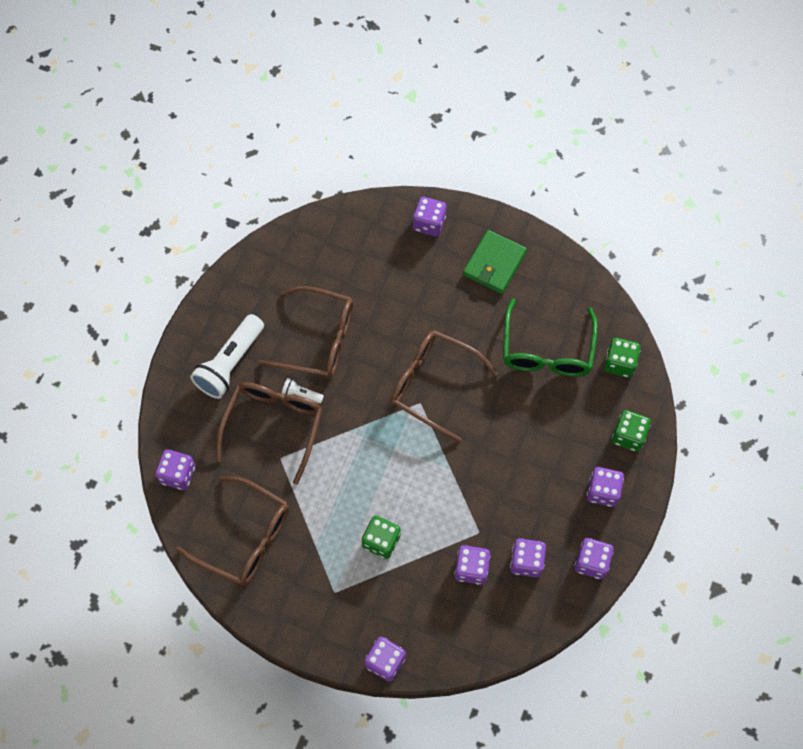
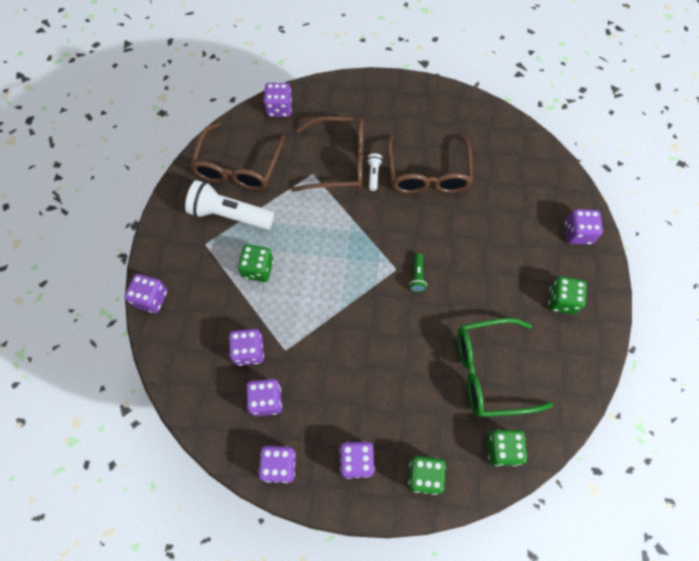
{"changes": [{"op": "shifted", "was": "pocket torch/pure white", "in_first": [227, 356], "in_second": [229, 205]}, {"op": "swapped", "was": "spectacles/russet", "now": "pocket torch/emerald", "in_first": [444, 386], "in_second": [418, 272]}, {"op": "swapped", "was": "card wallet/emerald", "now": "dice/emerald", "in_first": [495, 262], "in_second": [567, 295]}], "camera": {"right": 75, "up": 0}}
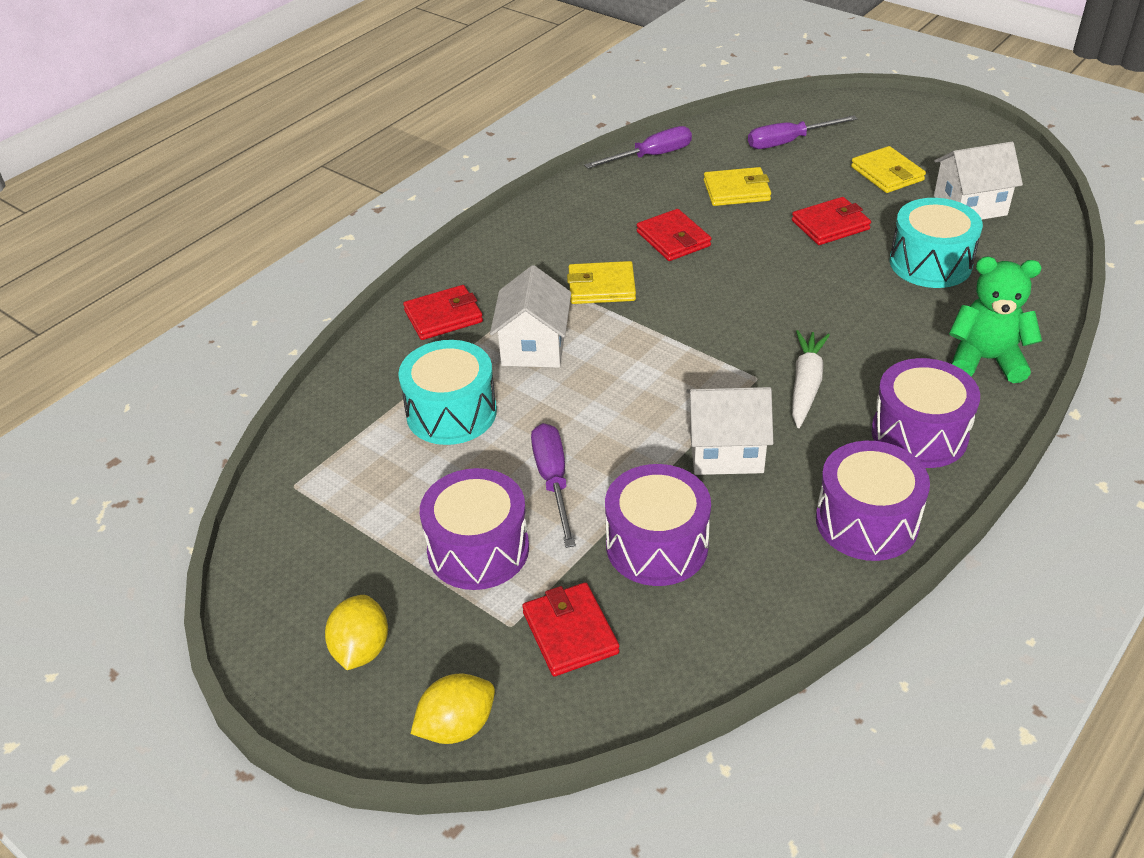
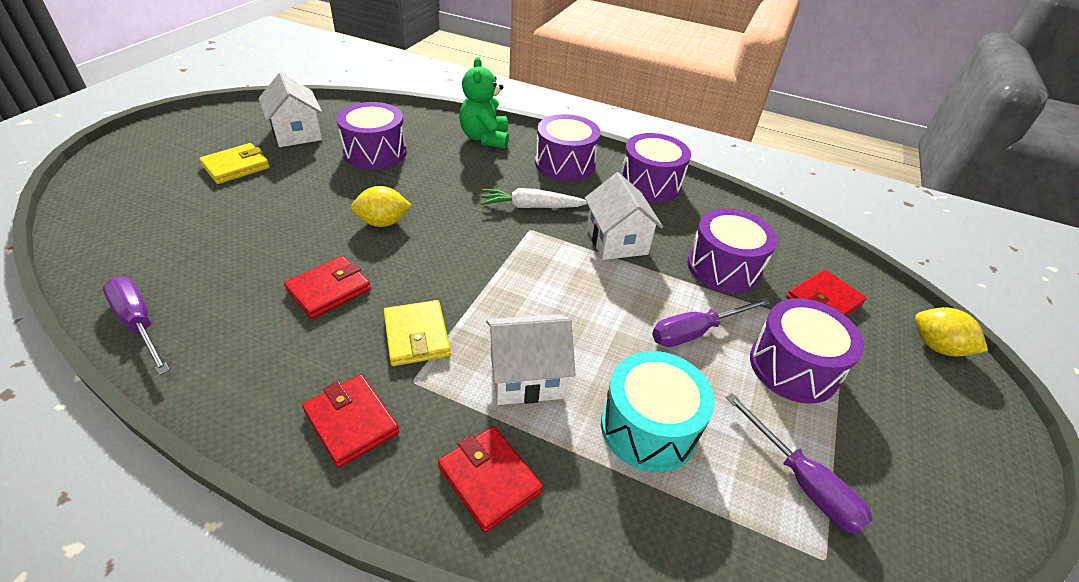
{"changes": [{"op": "shifted", "was": "lemon/yellow", "in_first": [356, 632], "in_second": [381, 206]}, {"op": "gone", "was": "card wallet/yellow", "in_first": [737, 186]}, {"op": "shifted", "was": "screwdriver/violet", "in_first": [803, 132], "in_second": [799, 463]}, {"op": "shifted", "was": "card wallet/scarlet", "in_first": [831, 221], "in_second": [350, 421]}, {"op": "repainted", "was": "drum/aqua", "now": "drum/violet", "in_first": [936, 243], "in_second": [371, 136]}], "camera": {"right": -110, "up": 0}}
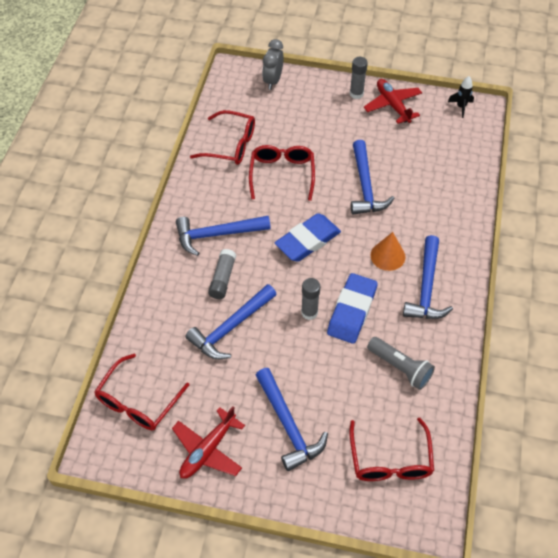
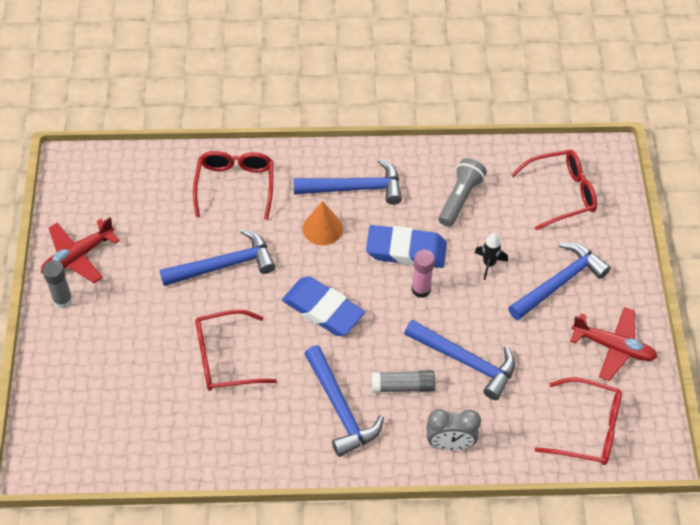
{"changes": [{"op": "shifted", "was": "spectacles/scarlet", "in_first": [222, 137], "in_second": [233, 185]}, {"op": "shifted", "was": "alarm clock/ash-grey", "in_first": [273, 64], "in_second": [454, 429]}, {"op": "repainted", "was": "stick of glue/ash-grey", "now": "stick of glue/pink", "in_first": [310, 299], "in_second": [423, 274]}, {"op": "shifted", "was": "spaceship/jet-black", "in_first": [461, 97], "in_second": [491, 256]}], "camera": {"right": -105, "up": 0}}
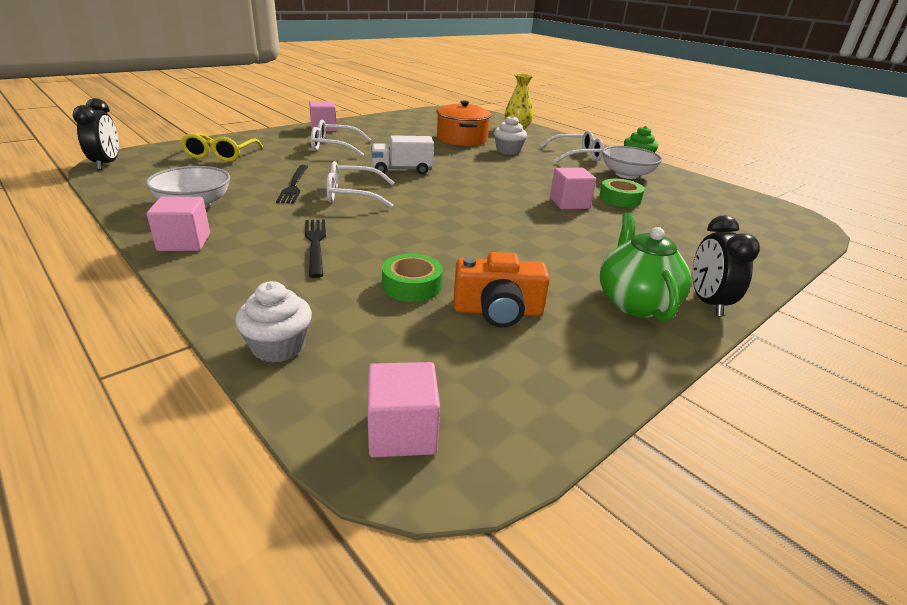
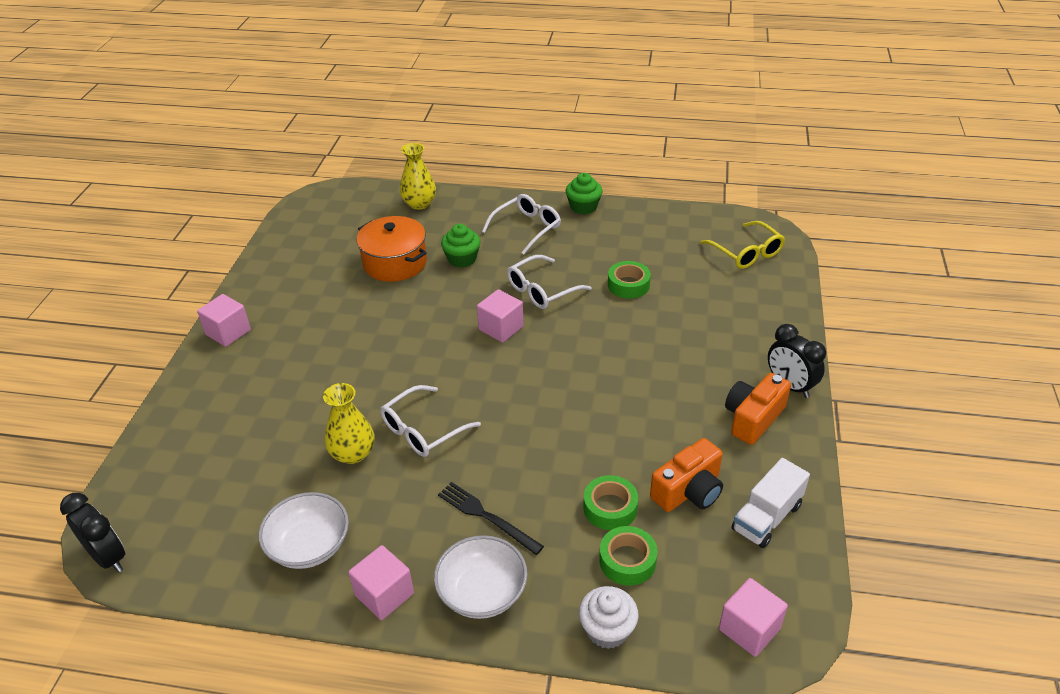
{"changes": [{"op": "shifted", "was": "spectacles/yellow", "in_first": [221, 147], "in_second": [742, 245]}, {"op": "swapped", "was": "dinner fork/jet-black", "now": "vase/yellow", "in_first": [292, 184], "in_second": [349, 423]}, {"op": "shifted", "was": "spectacles/pure white", "in_first": [341, 138], "in_second": [549, 282]}, {"op": "shifted", "was": "toy truck/pure white", "in_first": [402, 154], "in_second": [770, 503]}, {"op": "repainted", "was": "fairy cake/pure white", "now": "fairy cake/emerald", "in_first": [510, 135], "in_second": [460, 246]}, {"op": "shifted", "was": "block/pink", "in_first": [573, 188], "in_second": [500, 316]}, {"op": "swapped", "was": "china teapot/emerald", "now": "photo camera/bright orange", "in_first": [645, 267], "in_second": [758, 409]}, {"op": "shifted", "was": "deep dish/pure white", "in_first": [632, 162], "in_second": [481, 577]}, {"op": "new", "now": "sticky tape/emerald", "in_second": [628, 556]}], "camera": {"right": -35, "up": 10}}
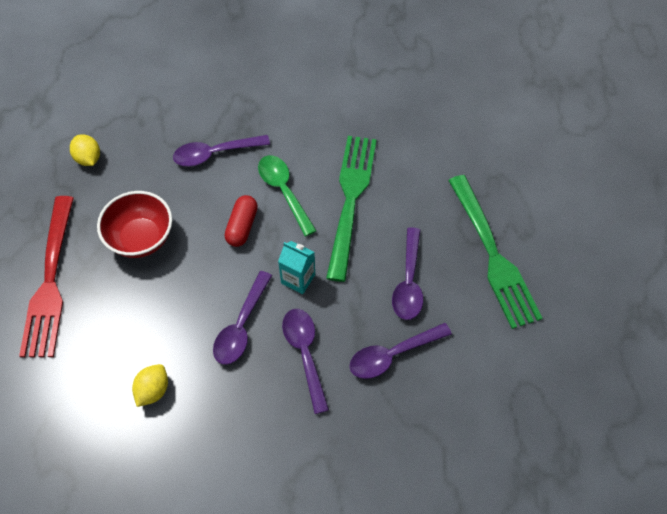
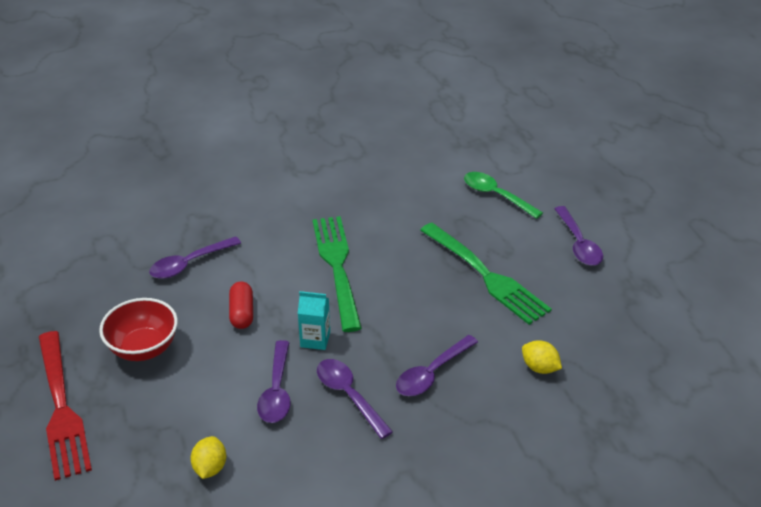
{"changes": [{"op": "shifted", "was": "lemon/yellow", "in_first": [85, 150], "in_second": [542, 357]}, {"op": "shifted", "was": "spoon/emerald", "in_first": [287, 195], "in_second": [503, 195]}, {"op": "shifted", "was": "spoon/violet", "in_first": [407, 273], "in_second": [578, 236]}], "camera": {"right": -20, "up": -20}}
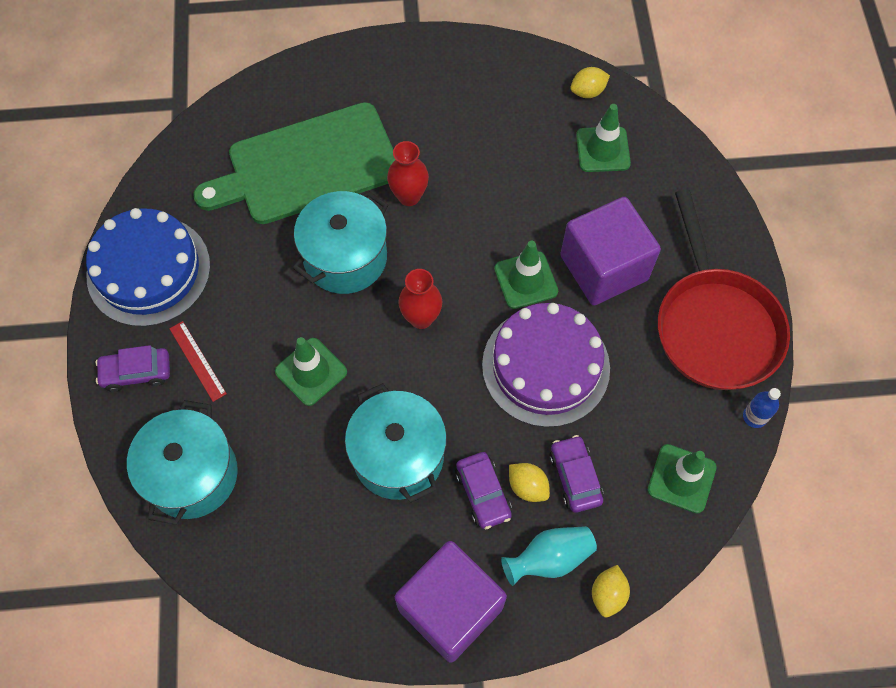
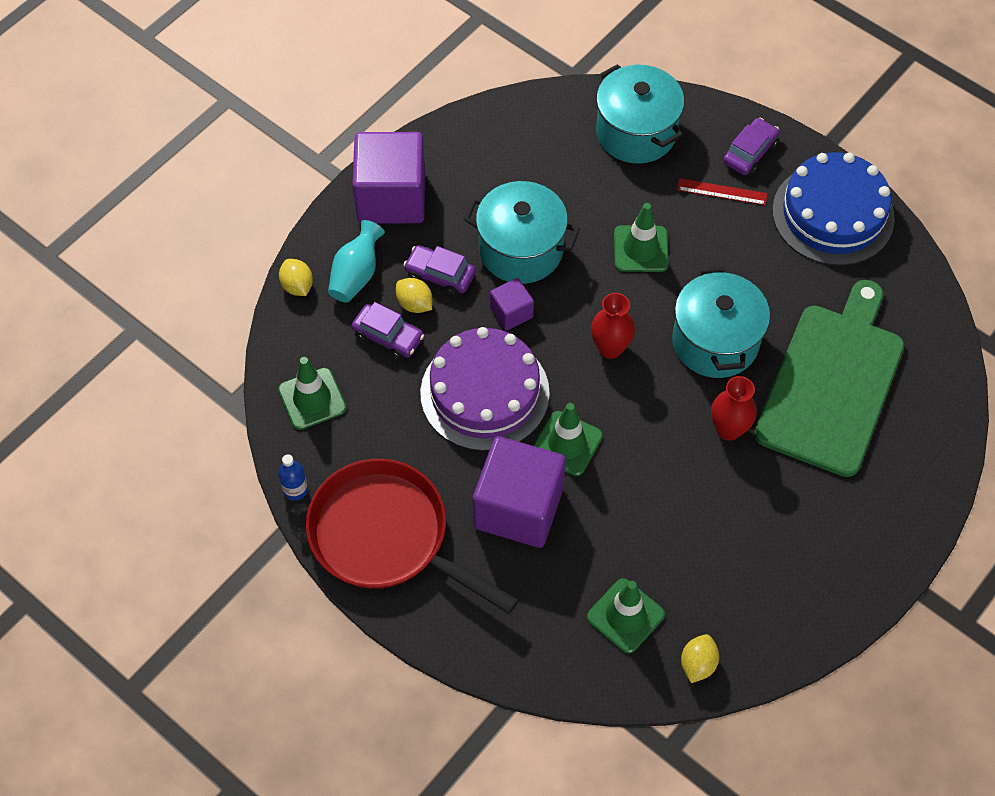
{"changes": [{"op": "rotated", "was": "lemon/yellow", "in_first": [529, 482], "in_second": [414, 295], "clockwise": 45}, {"op": "new", "now": "block/violet", "in_second": [512, 304]}], "camera": {"right": 135, "up": -5}}
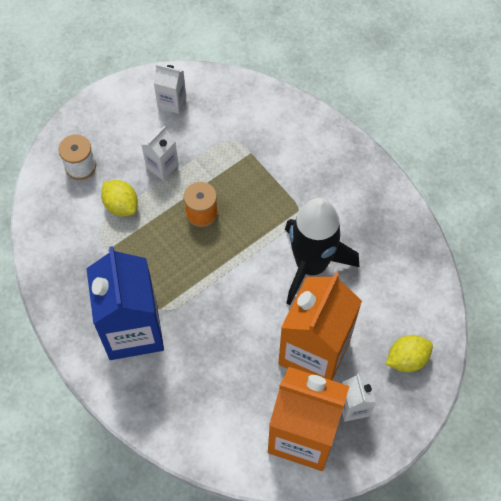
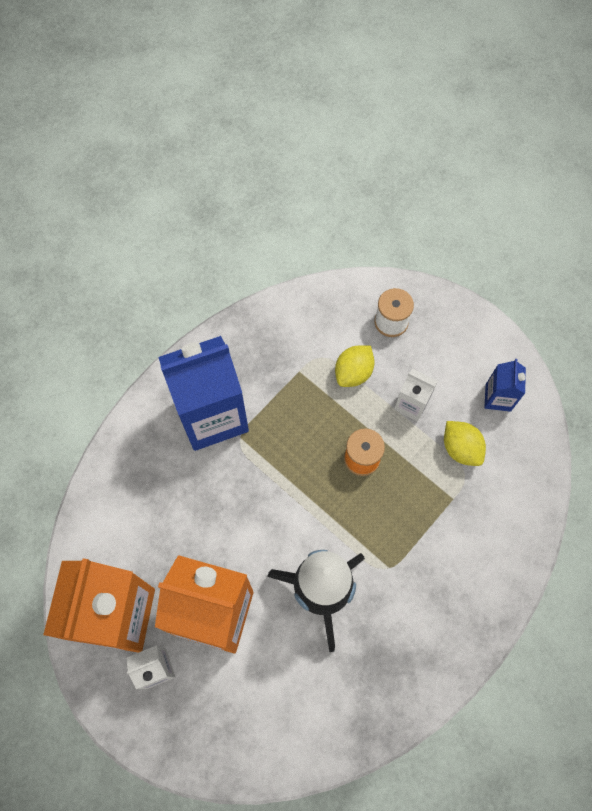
{"changes": [{"op": "repainted", "was": "milk carton/pure white", "now": "milk carton/blue", "in_first": [170, 89], "in_second": [505, 385]}, {"op": "shifted", "was": "lemon/yellow", "in_first": [409, 353], "in_second": [465, 443]}], "camera": {"right": 80, "up": 5}}
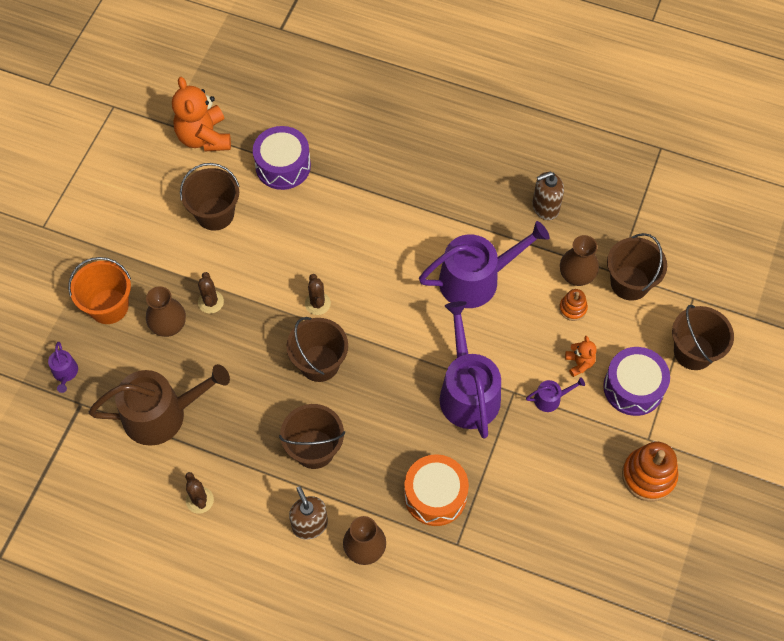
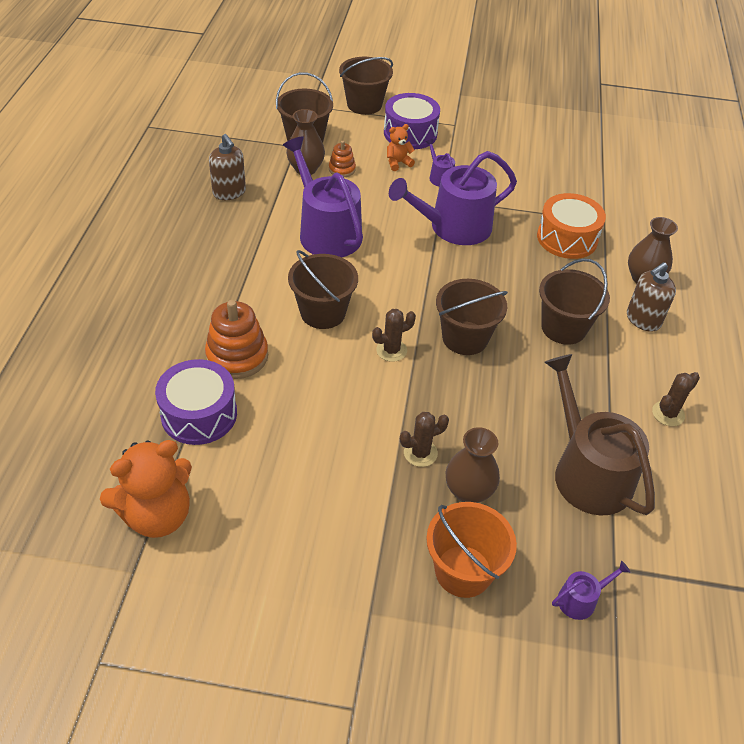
{"changes": [{"op": "shifted", "was": "bucket/russet", "in_first": [210, 197], "in_second": [323, 289]}, {"op": "shifted", "was": "stacking toy/bright orange", "in_first": [650, 472], "in_second": [236, 339]}], "camera": {"right": -105, "up": -15}}
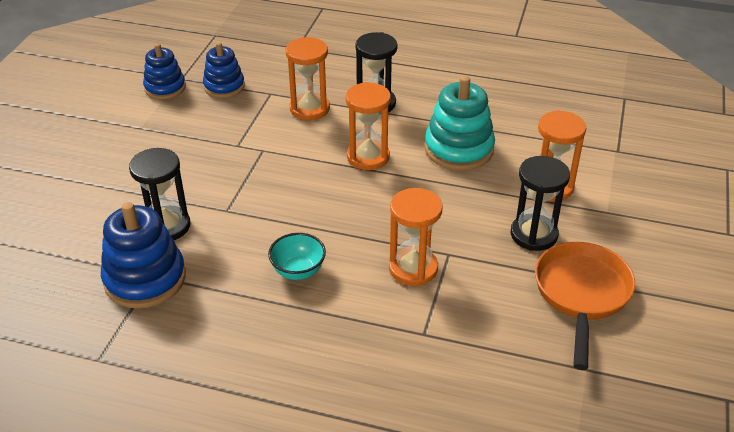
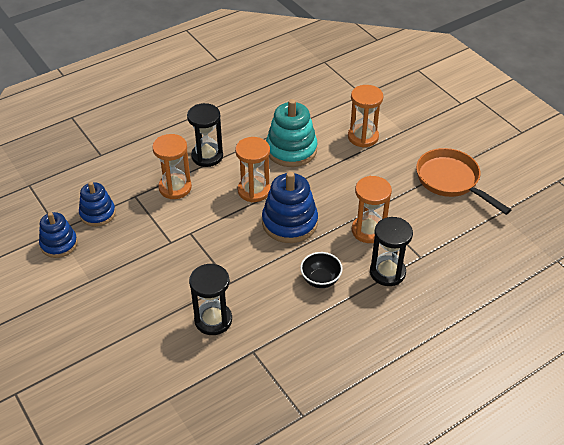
{"changes": [{"op": "shifted", "was": "stacking toy/blue", "in_first": [143, 255], "in_second": [290, 207]}, {"op": "repainted", "was": "deep dish/aqua", "now": "deep dish/jet-black", "in_first": [297, 256], "in_second": [321, 270]}, {"op": "shifted", "was": "sand timer/jet-black", "in_first": [540, 203], "in_second": [391, 251]}], "camera": {"right": -50, "up": 5}}
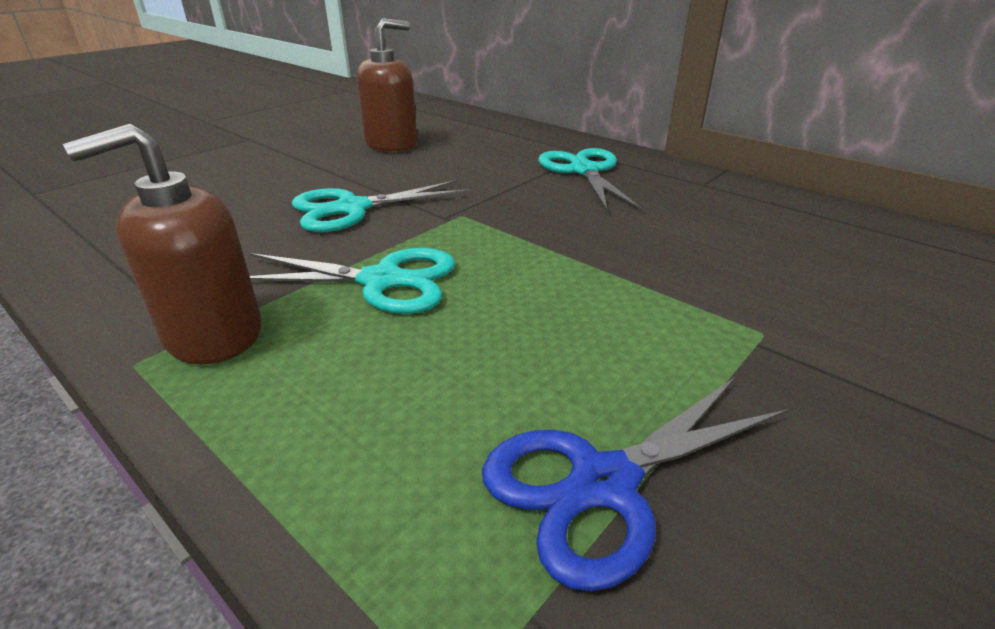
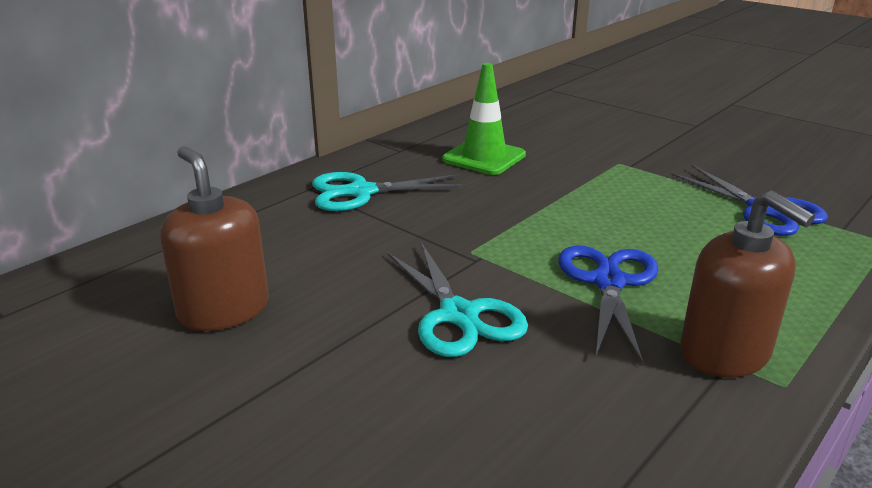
{"changes": [{"op": "repainted", "was": "pair of scissors/aqua", "now": "pair of scissors/blue", "in_first": [352, 281], "in_second": [608, 304]}, {"op": "new", "now": "road cone/emerald", "in_second": [484, 119]}], "camera": {"right": -90, "up": -5}}
